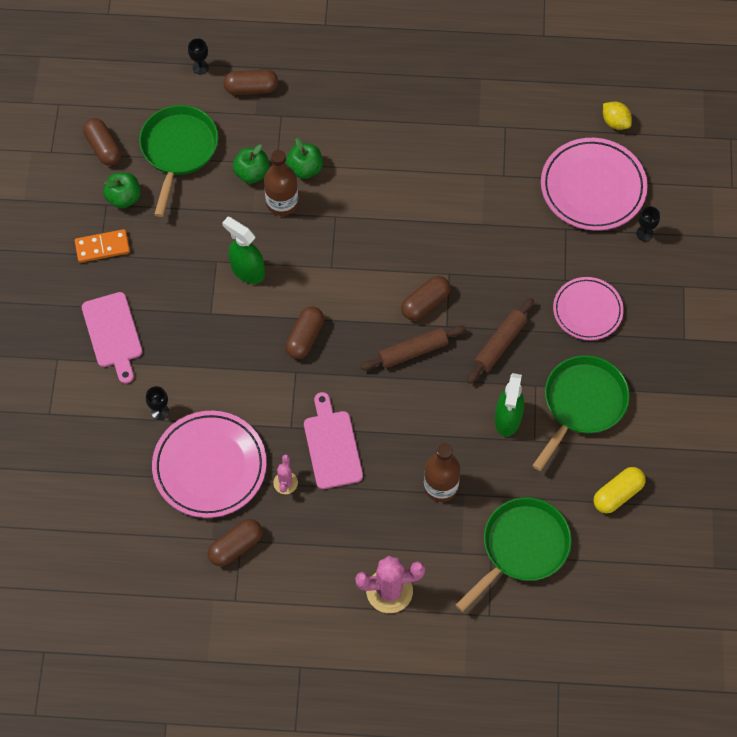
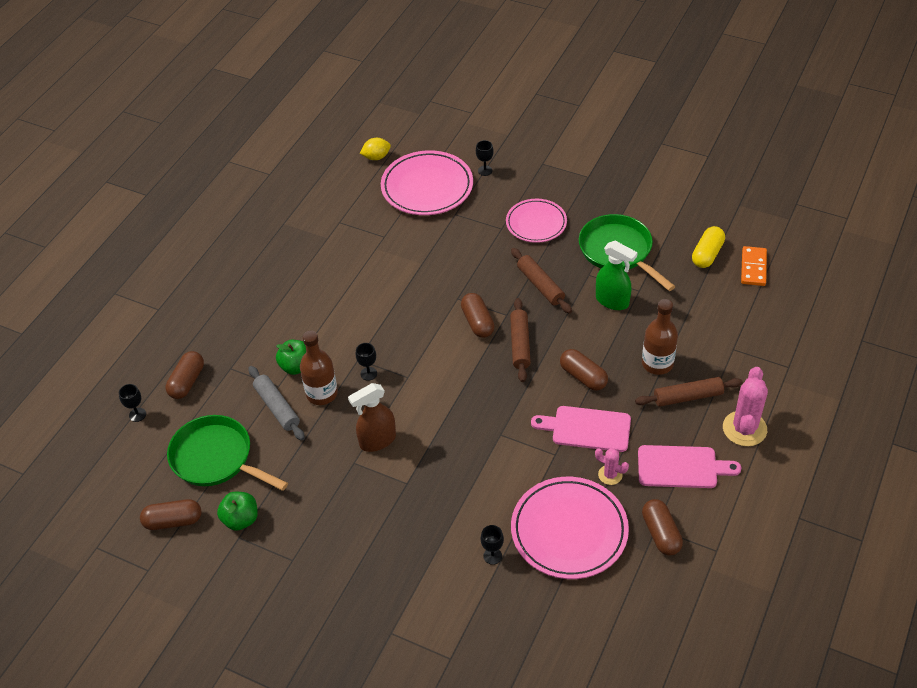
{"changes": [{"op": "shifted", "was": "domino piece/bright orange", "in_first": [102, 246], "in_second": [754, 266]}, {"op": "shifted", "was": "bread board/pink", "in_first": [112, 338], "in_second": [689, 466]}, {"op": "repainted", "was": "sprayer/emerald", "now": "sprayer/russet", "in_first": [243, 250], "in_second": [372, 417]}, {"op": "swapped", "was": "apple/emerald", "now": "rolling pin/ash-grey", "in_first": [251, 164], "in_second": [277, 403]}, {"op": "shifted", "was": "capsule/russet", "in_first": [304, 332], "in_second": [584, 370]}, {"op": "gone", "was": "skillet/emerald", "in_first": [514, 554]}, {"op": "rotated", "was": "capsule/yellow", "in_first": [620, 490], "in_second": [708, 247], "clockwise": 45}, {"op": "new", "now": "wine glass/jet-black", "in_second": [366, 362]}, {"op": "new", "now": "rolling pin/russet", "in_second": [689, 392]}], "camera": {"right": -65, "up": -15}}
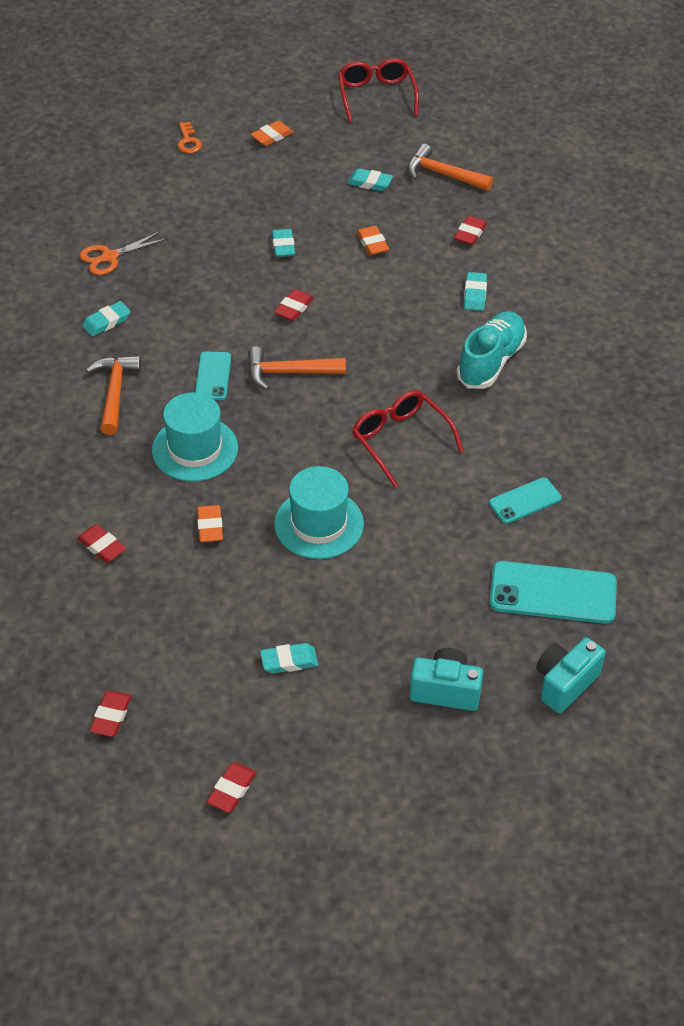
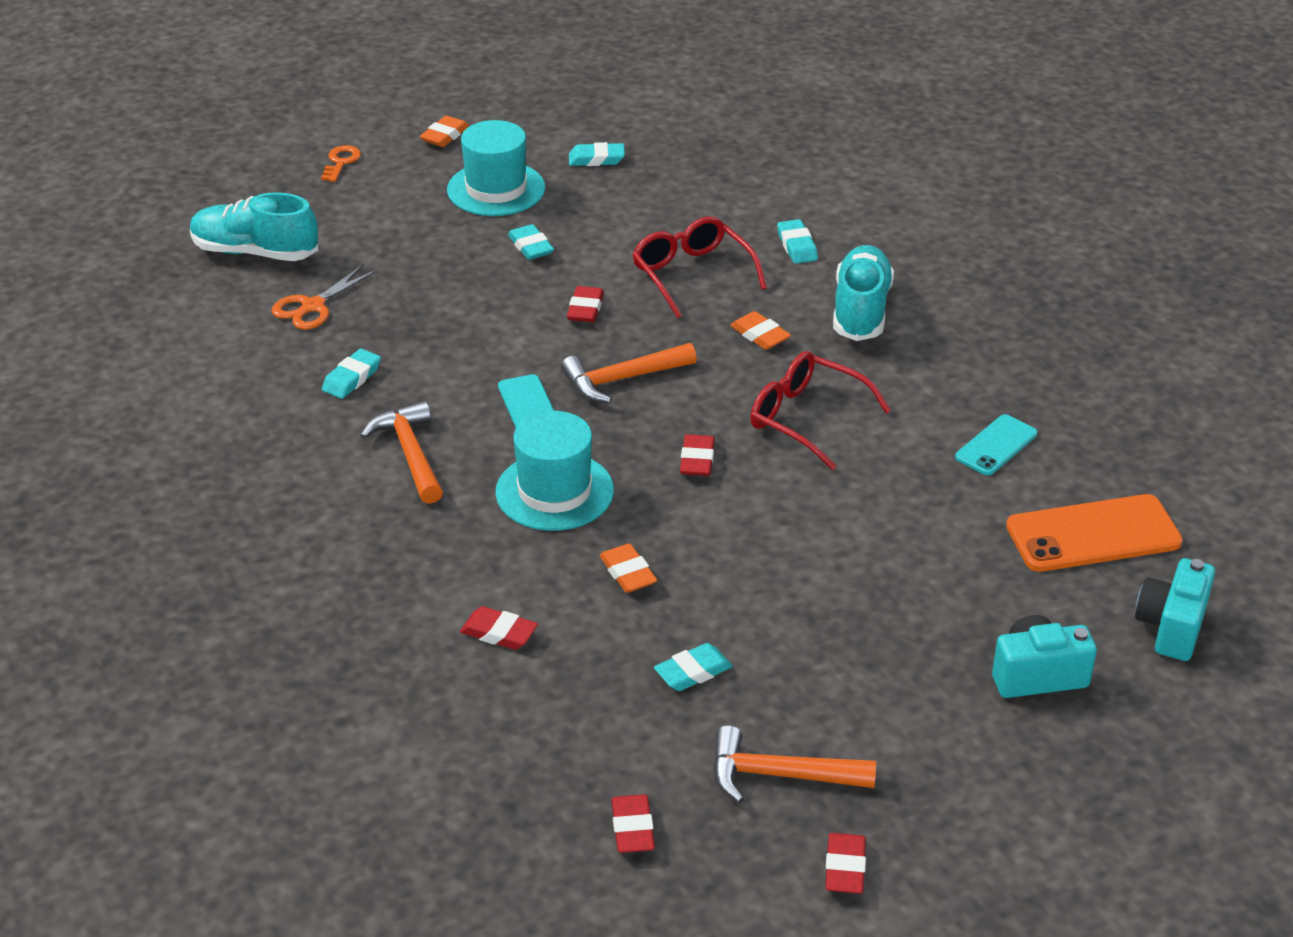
{"changes": [{"op": "rotated", "was": "door key/bright orange", "in_first": [190, 137], "in_second": [341, 163], "clockwise": -135}, {"op": "shifted", "was": "gum eraser/aqua", "in_first": [289, 658], "in_second": [693, 667]}, {"op": "shifted", "was": "hat/aqua", "in_first": [319, 512], "in_second": [496, 168]}, {"op": "shifted", "was": "spectacles/scarlet", "in_first": [378, 90], "in_second": [699, 267]}, {"op": "shifted", "was": "gum eraser/bright orange", "in_first": [373, 240], "in_second": [760, 330]}, {"op": "shifted", "was": "hammer/bright orange", "in_first": [450, 167], "in_second": [794, 764]}, {"op": "shifted", "was": "gum eraser/scarlet", "in_first": [470, 230], "in_second": [697, 455]}, {"op": "repainted", "was": "phone/aqua", "now": "phone/bright orange", "in_first": [553, 592], "in_second": [1094, 533]}, {"op": "new", "now": "lace-up shoe/aqua", "in_second": [254, 226]}], "camera": {"right": -20, "up": -10}}
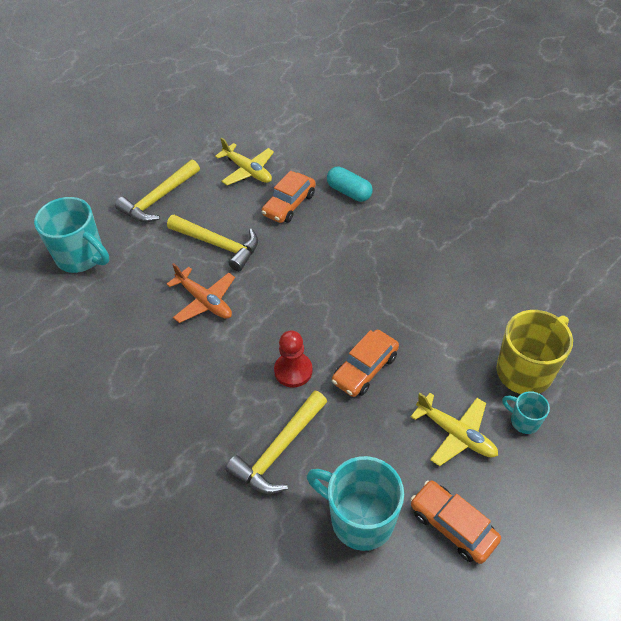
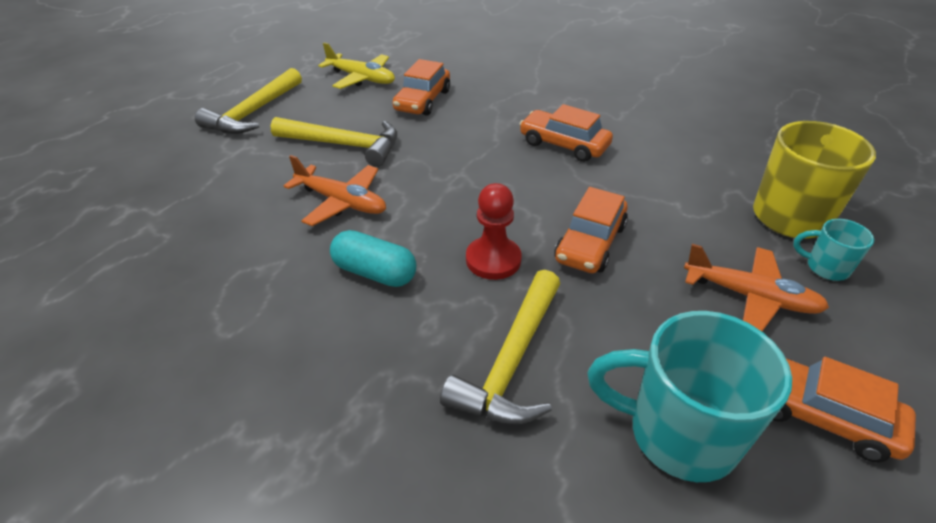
{"changes": [{"op": "gone", "was": "tea mug/aqua", "in_first": [72, 235]}, {"op": "shifted", "was": "capsule/aqua", "in_first": [350, 184], "in_second": [373, 258]}, {"op": "repainted", "was": "aeroplane/yellow", "now": "aeroplane/bright orange", "in_first": [454, 429], "in_second": [756, 287]}, {"op": "new", "now": "toy car/bright orange", "in_second": [566, 133]}], "camera": {"right": -15, "up": -10}}
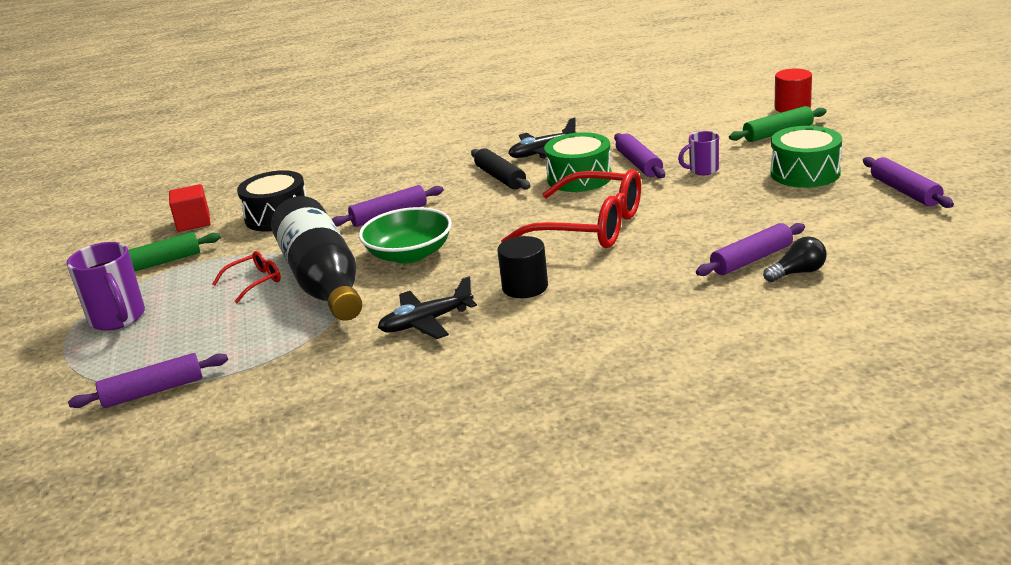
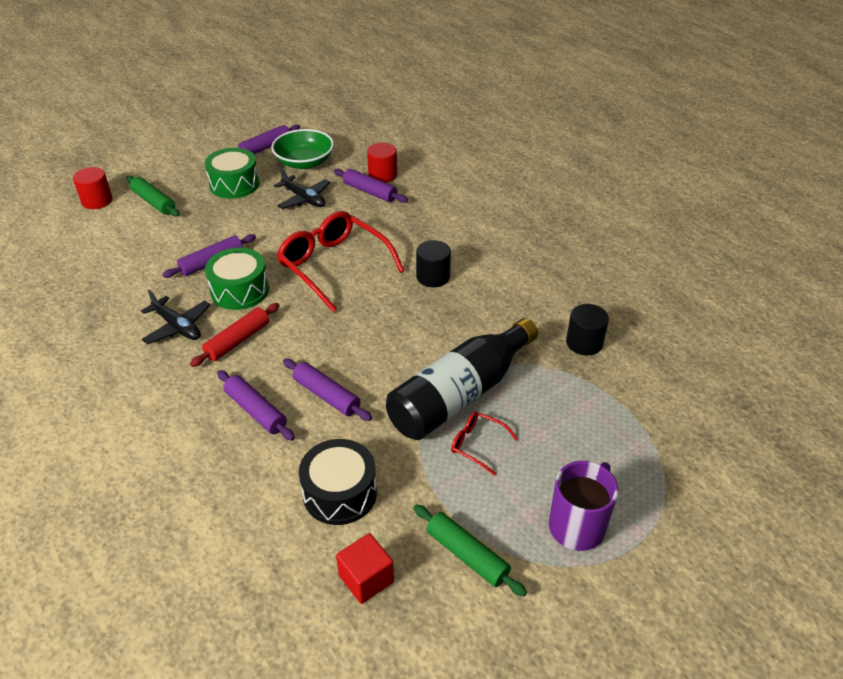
{"changes": [{"op": "shifted", "was": "rolling pin/violet", "in_first": [148, 380], "in_second": [256, 405]}, {"op": "shifted", "was": "deep dish/emerald", "in_first": [405, 235], "in_second": [302, 149]}, {"op": "shifted", "was": "aeroplane/jet-black", "in_first": [427, 307], "in_second": [302, 188]}, {"op": "repainted", "was": "rolling pin/jet-black", "now": "rolling pin/scarlet", "in_first": [500, 168], "in_second": [235, 335]}, {"op": "rotated", "was": "spectacles/scarlet", "in_first": [571, 208], "in_second": [341, 261], "clockwise": -45}, {"op": "gone", "was": "tea mug/violet", "in_first": [698, 153]}, {"op": "swapped", "was": "lightbulb/jet-black", "now": "solid cylinder/scarlet", "in_first": [795, 259], "in_second": [382, 163]}, {"op": "new", "now": "solid cylinder/jet-black", "in_second": [587, 330]}], "camera": {"right": -115, "up": 15}}
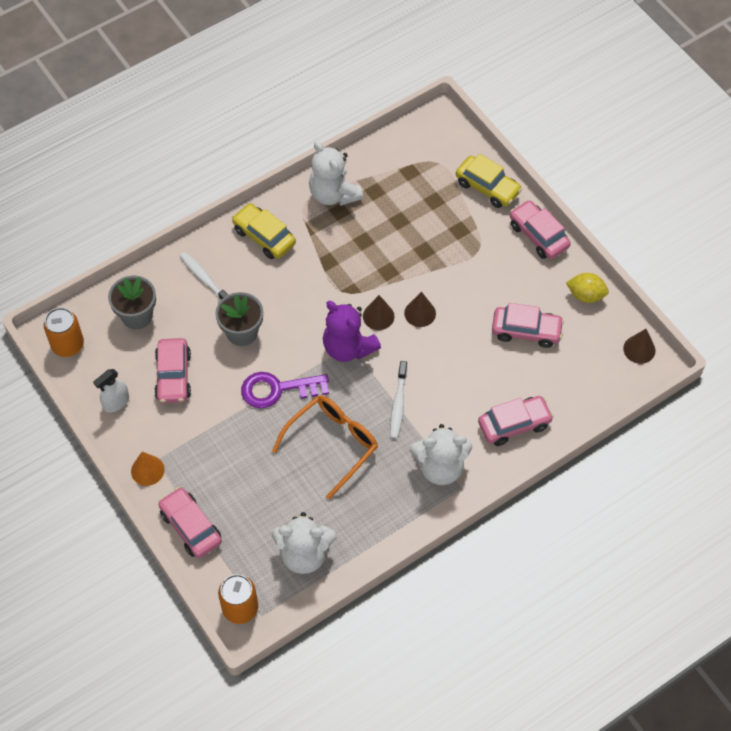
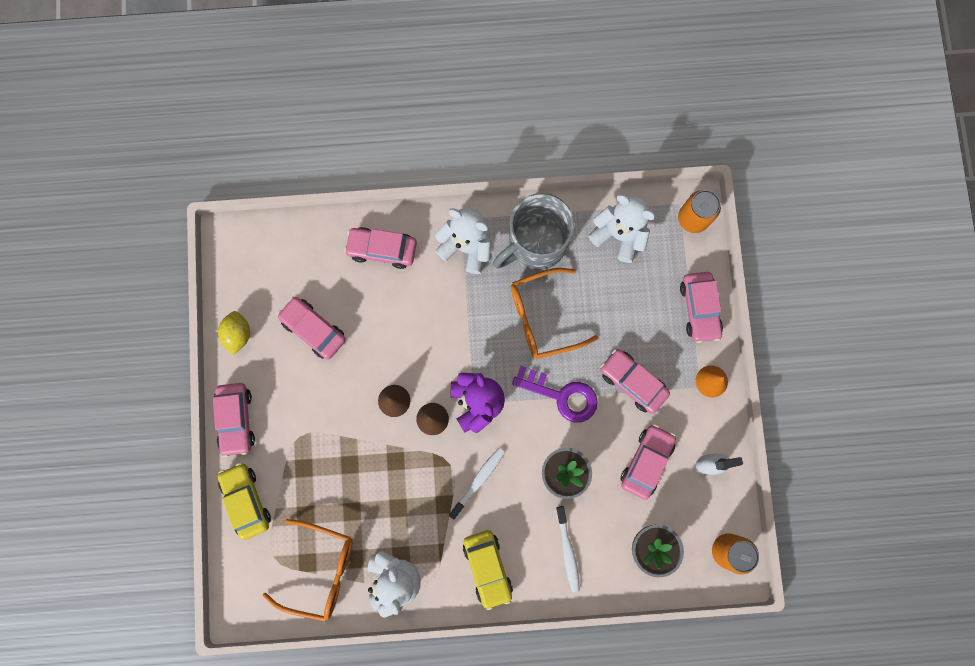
{"changes": [{"op": "shifted", "was": "tooth brush/pure white", "in_first": [398, 400], "in_second": [477, 484]}, {"op": "rotated", "was": "lemon/yellow", "in_first": [587, 288], "in_second": [234, 333], "clockwise": 45}, {"op": "gone", "was": "cone shape/russet", "in_first": [639, 346]}, {"op": "new", "now": "spectacles/bright orange", "in_second": [308, 570]}, {"op": "new", "now": "tea mug/ash-grey", "in_second": [534, 231]}, {"op": "new", "now": "toy car/pink", "in_second": [635, 381]}], "camera": {"right": -150, "up": 20}}
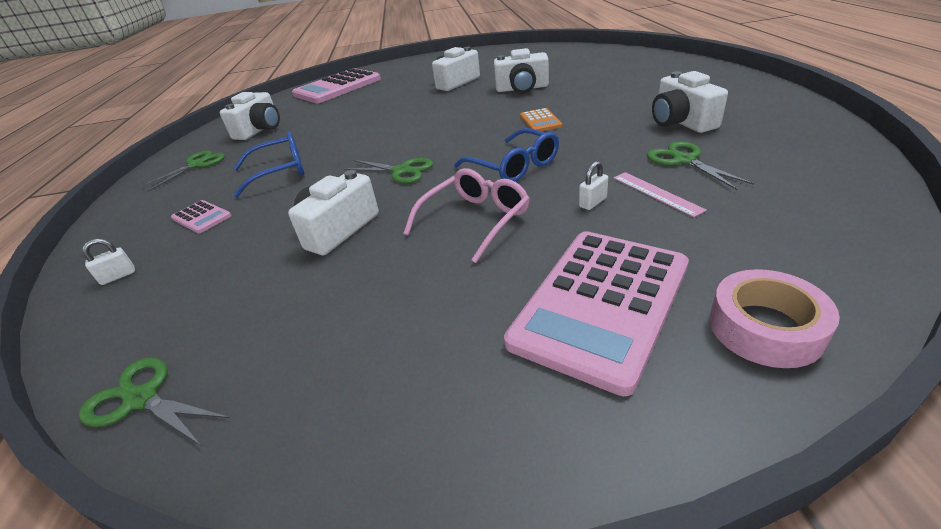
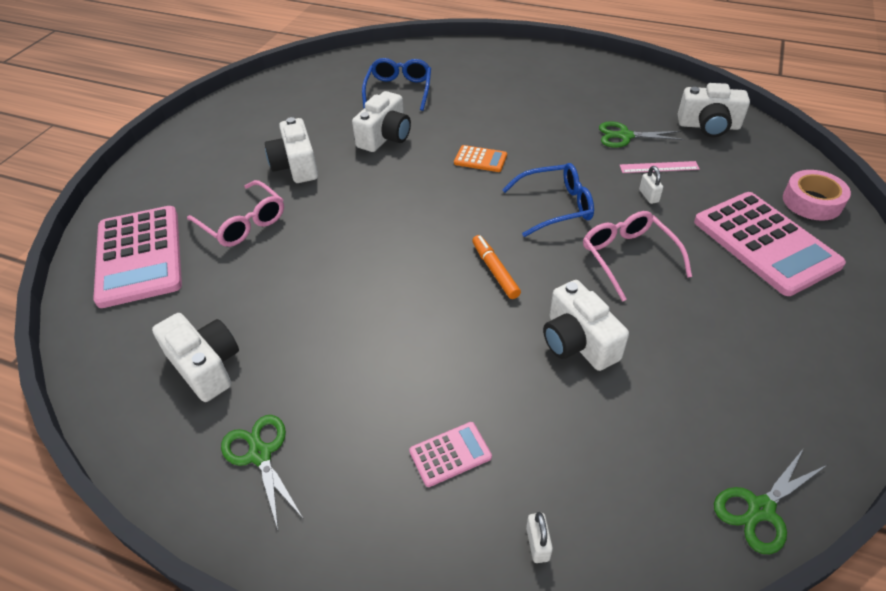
{"changes": [{"op": "shifted", "was": "spectacles/blue", "in_first": [268, 165], "in_second": [396, 84]}, {"op": "swapped", "was": "pair of scissors/emerald", "now": "marker/bright orange", "in_first": [388, 170], "in_second": [496, 267]}, {"op": "shifted", "was": "photo camera/pure white", "in_first": [690, 102], "in_second": [714, 110]}, {"op": "new", "now": "spectacles/pink", "in_second": [235, 213]}], "camera": {"right": -65, "up": 10}}
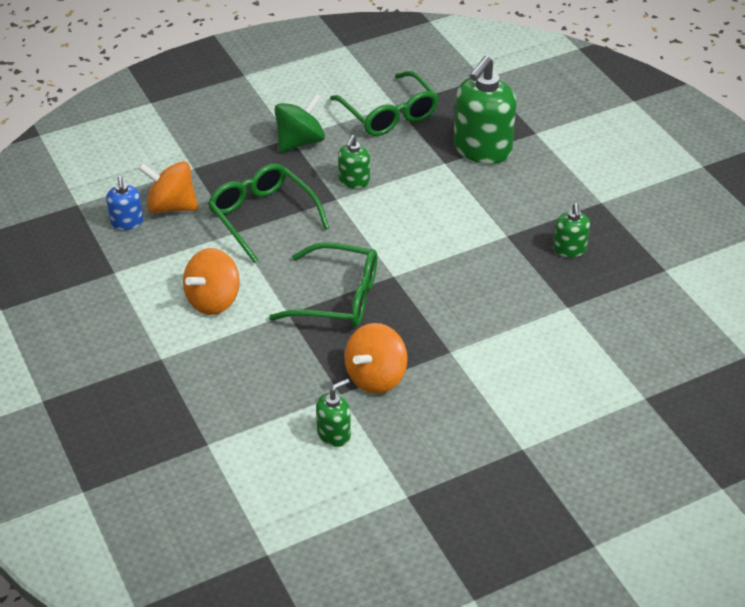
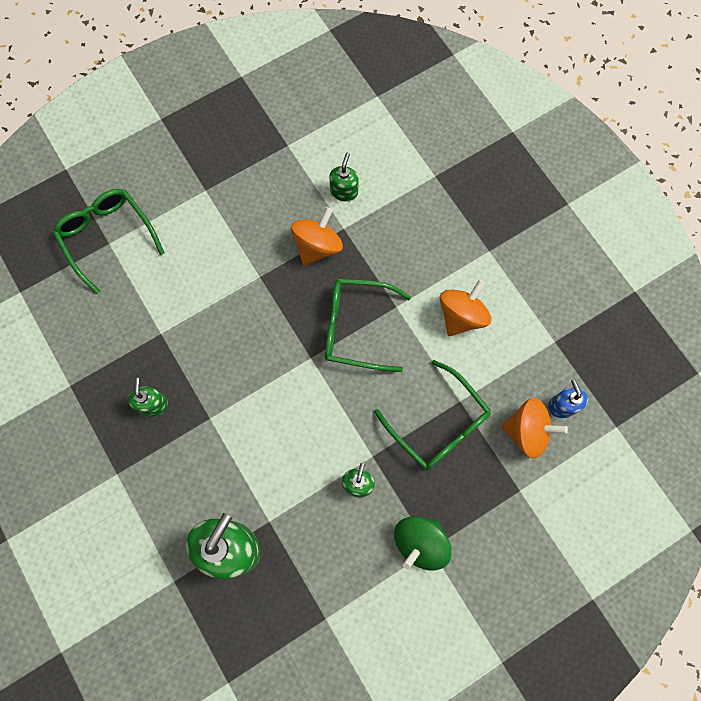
{"changes": [{"op": "rotated", "was": "pump bottle/emerald", "in_first": [333, 413], "in_second": [344, 177], "clockwise": 150}, {"op": "shifted", "was": "spectacles/emerald", "in_first": [384, 103], "in_second": [108, 241]}], "camera": {"right": 175, "up": 30}}
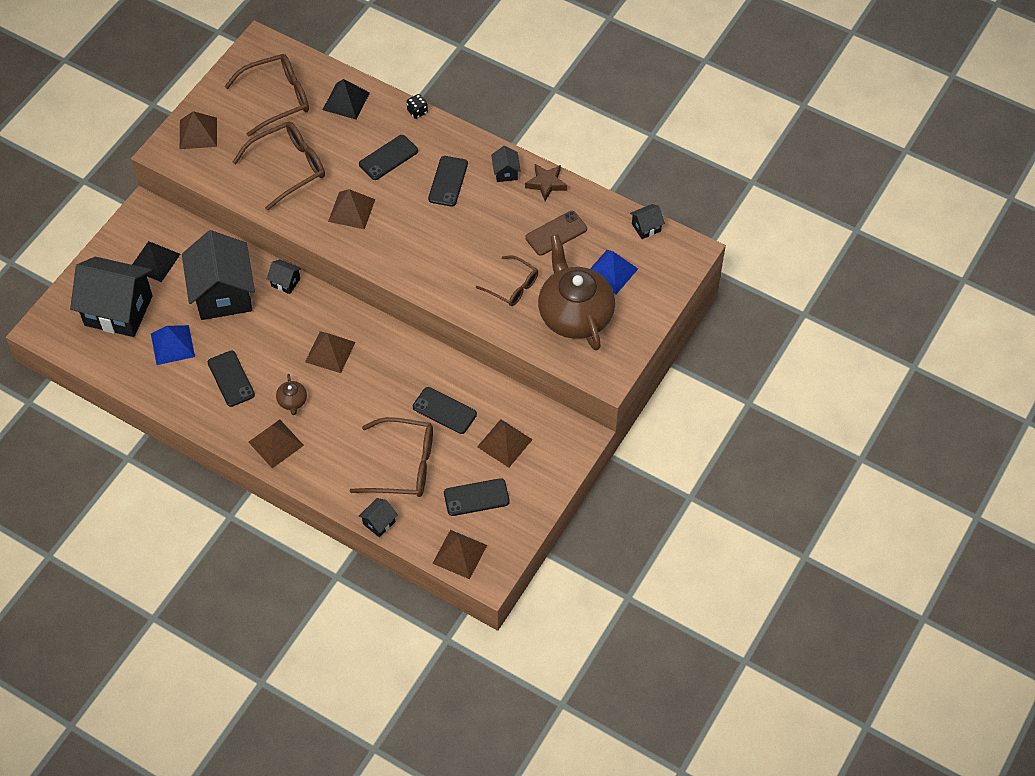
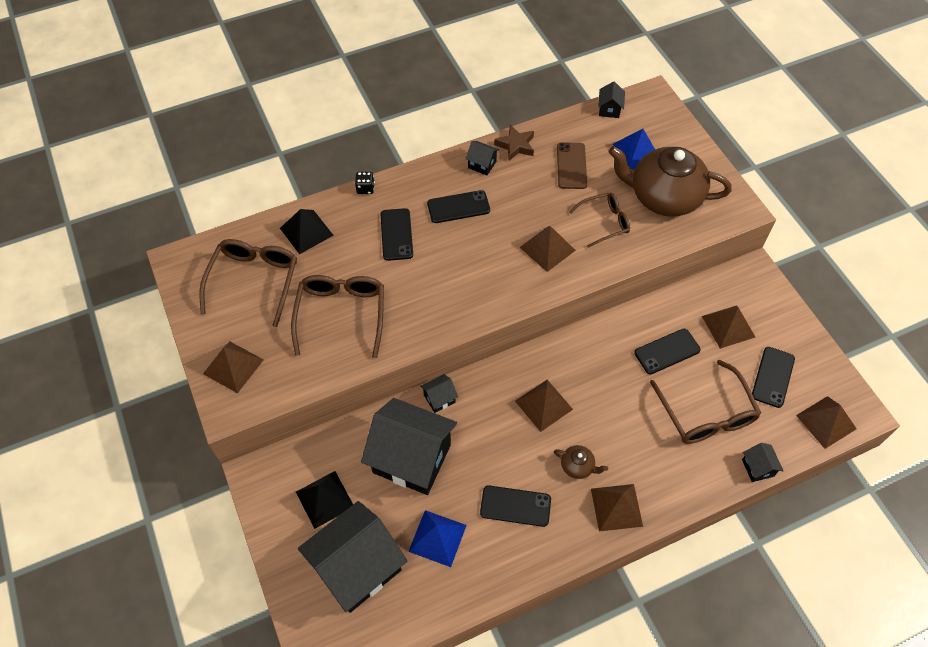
{"changes": [{"op": "shifted", "was": "pyramid/russet", "in_first": [351, 209], "in_second": [548, 249]}, {"op": "rotated", "was": "spectacles/russet", "in_first": [391, 457], "in_second": [705, 402], "clockwise": 120}, {"op": "rotated", "was": "phone/jet-black", "in_first": [448, 181], "in_second": [458, 206], "clockwise": -60}], "camera": {"right": -55, "up": 0}}
